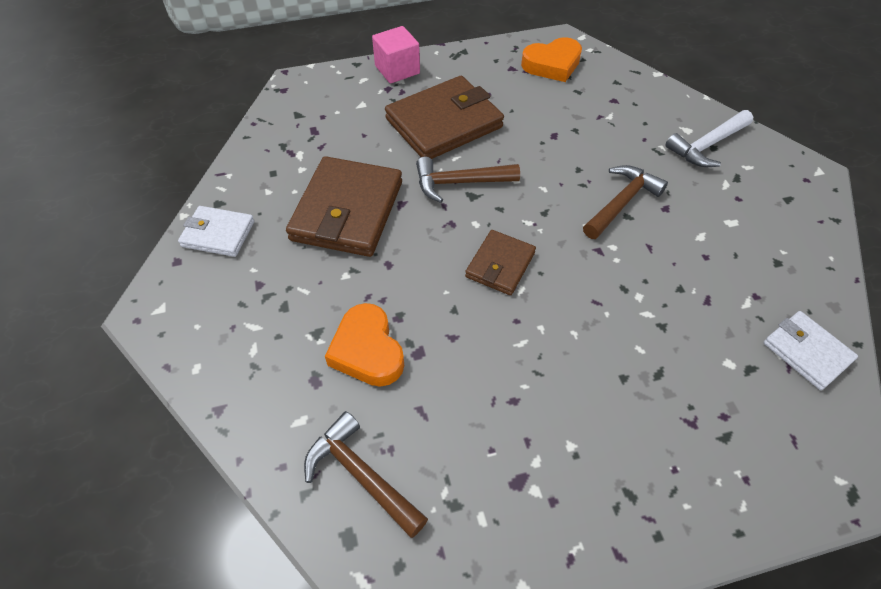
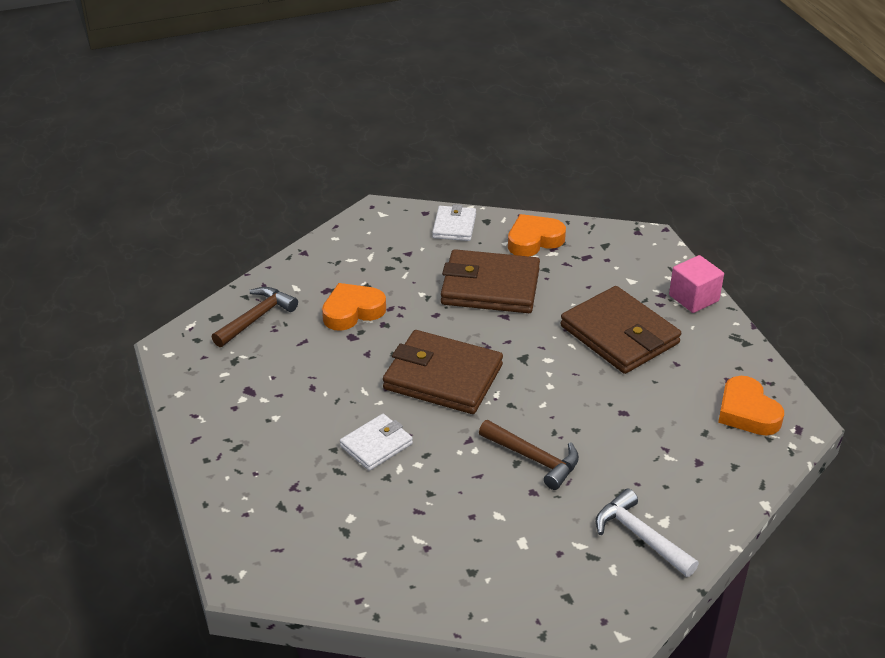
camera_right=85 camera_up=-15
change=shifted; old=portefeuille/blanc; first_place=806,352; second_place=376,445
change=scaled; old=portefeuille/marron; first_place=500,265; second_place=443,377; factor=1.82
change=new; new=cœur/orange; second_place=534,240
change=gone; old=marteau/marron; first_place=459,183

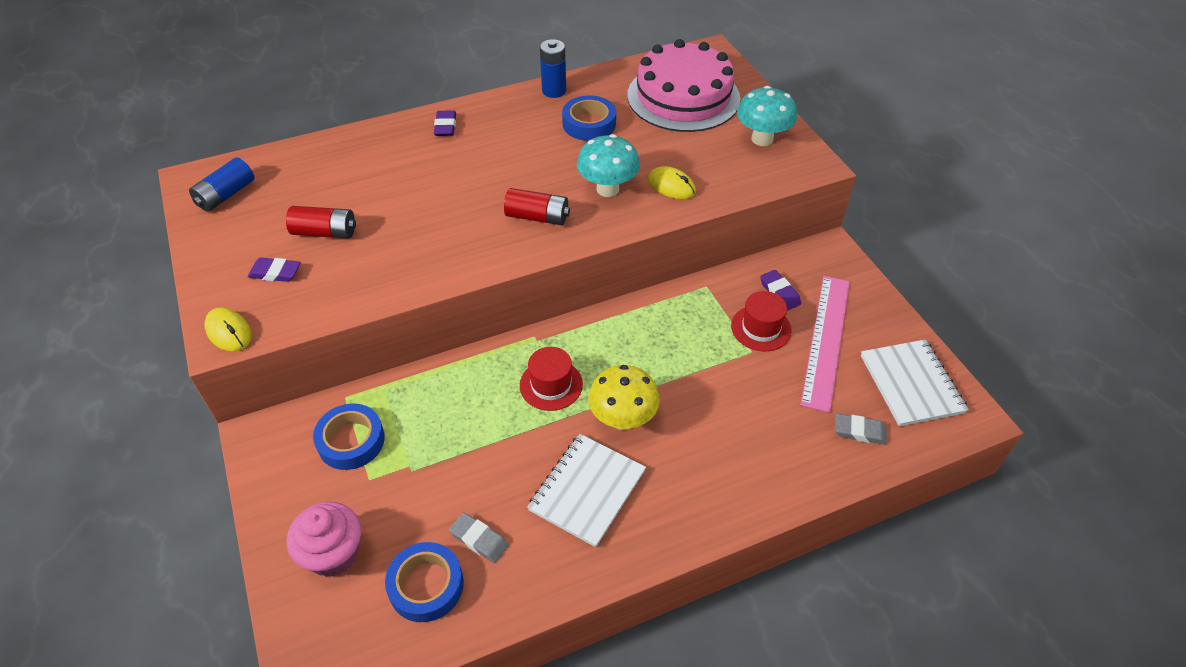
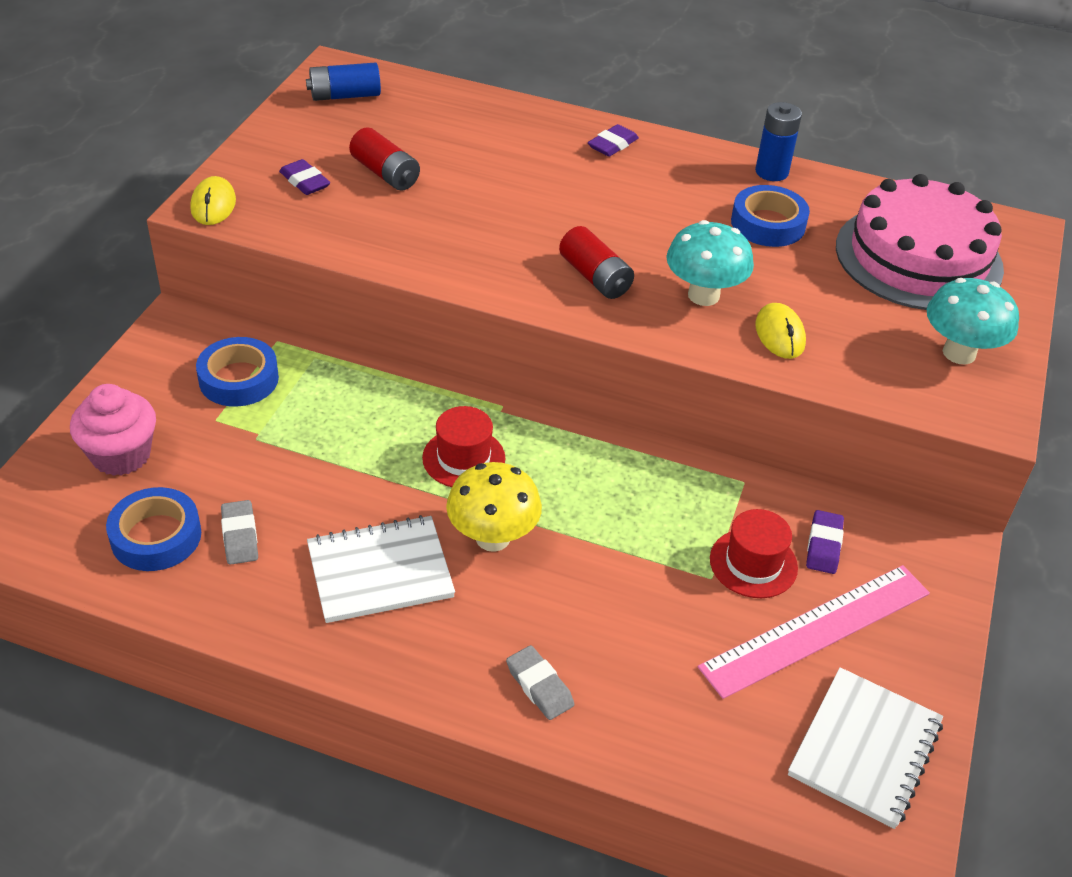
camera_right=40 camera_up=-5
change=shifted; old=gomme/gris; first_place=859,431; second_place=539,686

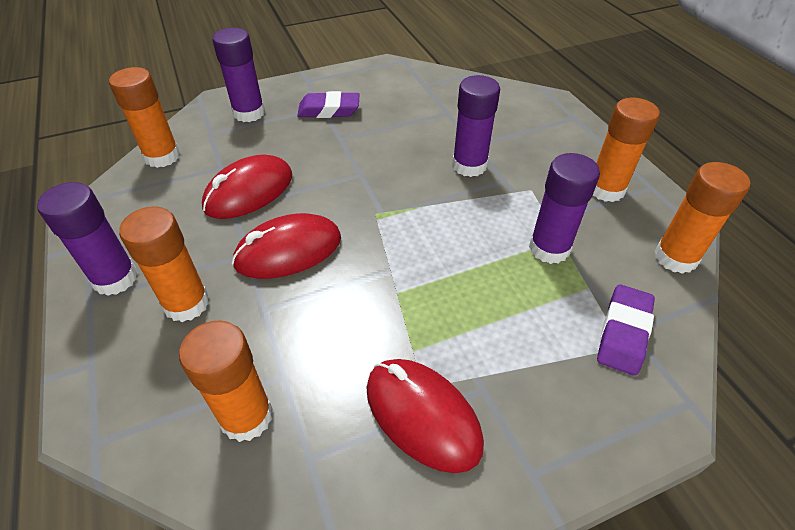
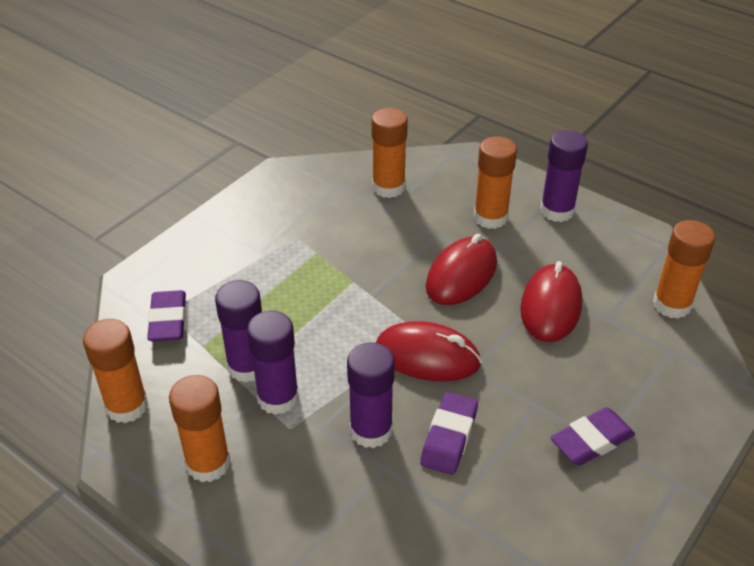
camera_right=150 camera_up=-5
change=shifted; old=bâton de colle/violet; first_place=249,113; second_place=278,398
change=shifted; old=souris/rouge; first_place=422,416; second_place=427,356
change=new; new=gomme/violet; second_place=449,437

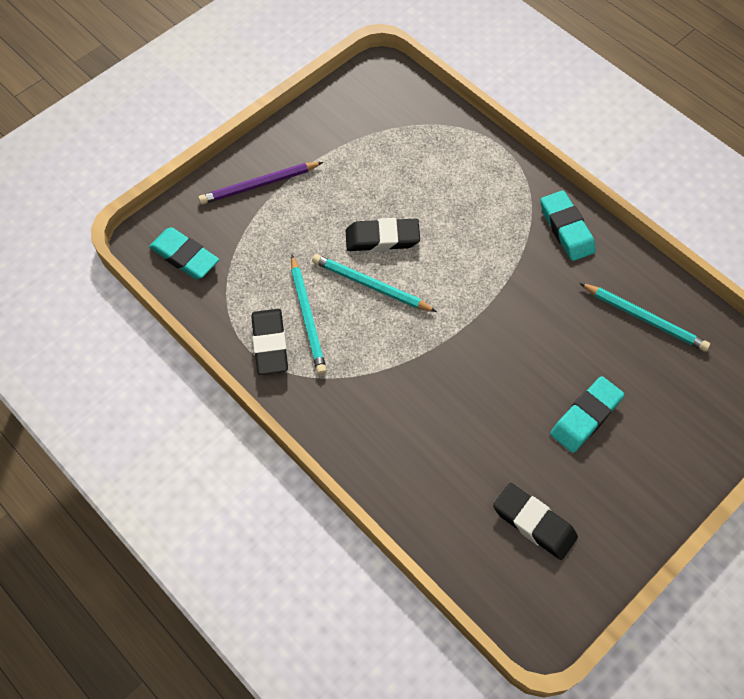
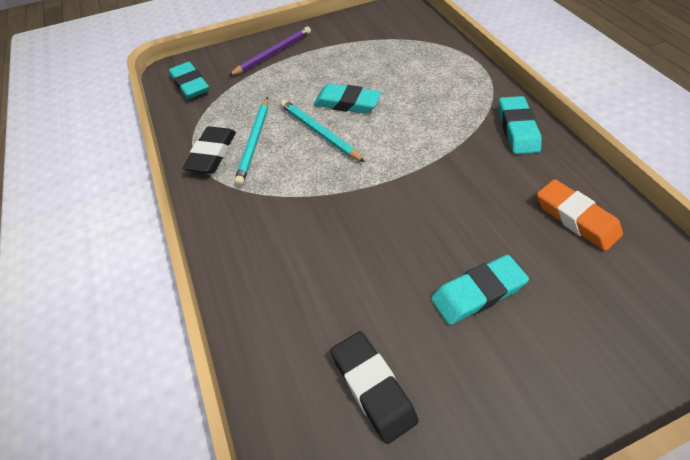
camera_right=25 camera_up=-10
change=rotated; old=crayon/violet; first_place=259,185; second_place=273,54; degrees=135
change=repainted; old=gomme/noir; new=gomme/turquoise; first_place=382,238; second_place=347,103
change=swapped; old=crayon/turquoise; new=gomme/orange; first_place=644,318; second_place=576,218

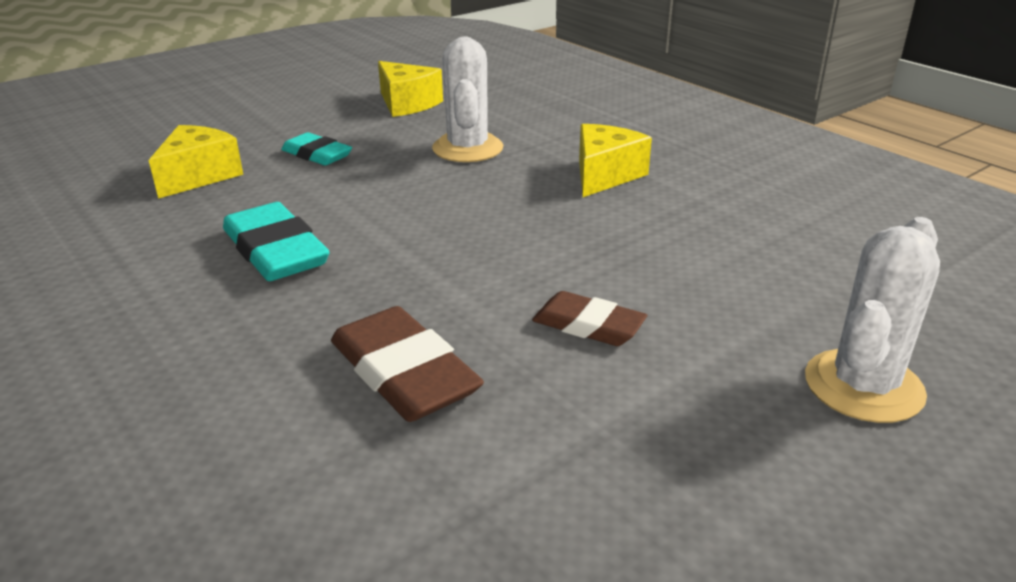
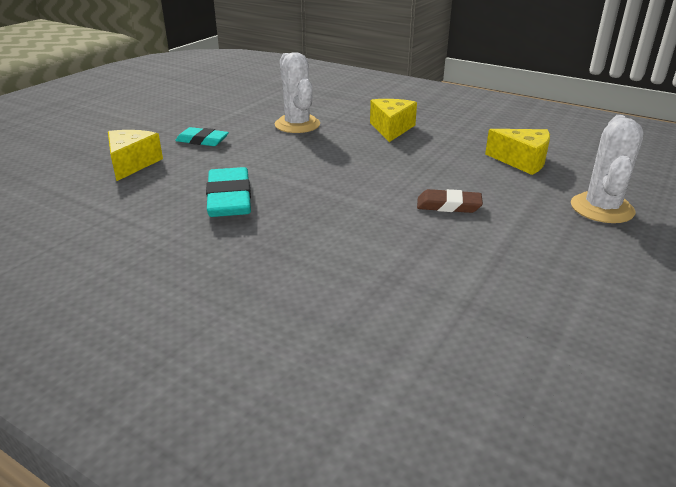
camera_right=-20 camera_up=0
change=rotated; old=gomme/turquoise; first_place=275,251; second_place=229,198; degrees=45
change=shifted; old=fromage/jaune; first_place=407,104; second_place=522,161
change=gone; old=gomme/marron; first_place=404,373

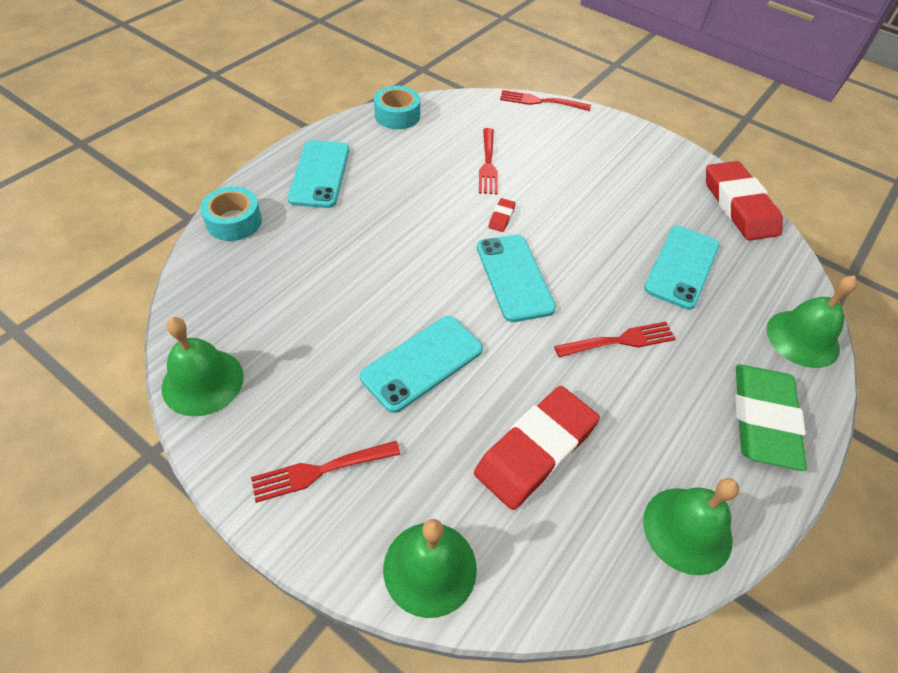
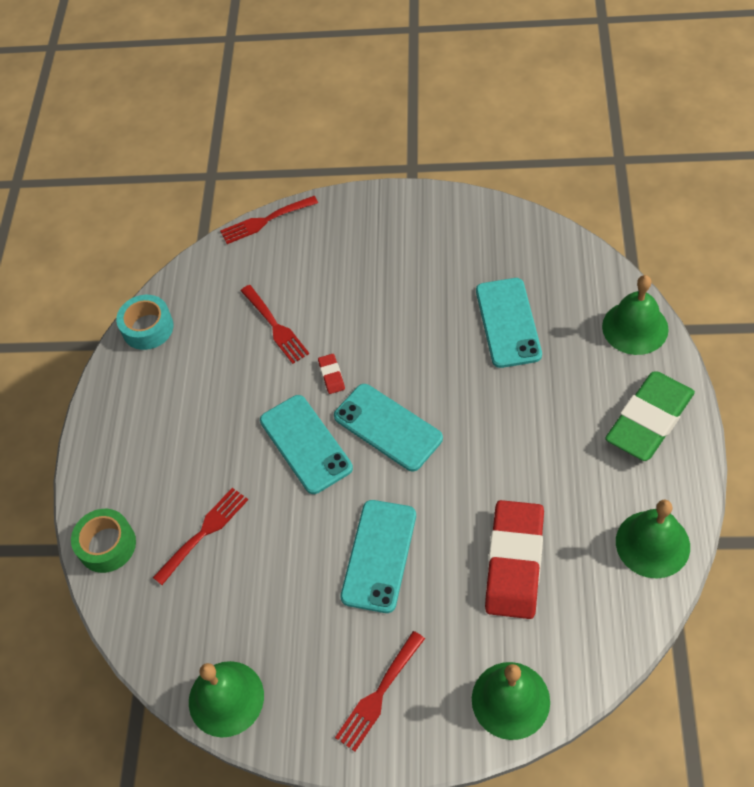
camera_right=-25 camera_up=5
change=repainted; old=ruban adhésif/turquoise; new=ruban adhésif/vert; first_place=234,221; second_place=107,545
change=shifted; old=fourchette/rouge; first_place=620,341; second_place=204,532
change=shifted; old=téléphone/turquoise; first_place=320,174; second_place=305,444
change=rotated; old=gomme/vert; first_place=763,419; second_place=649,420; degrees=60
change=gone; old=gomme/rouge; first_place=739,206

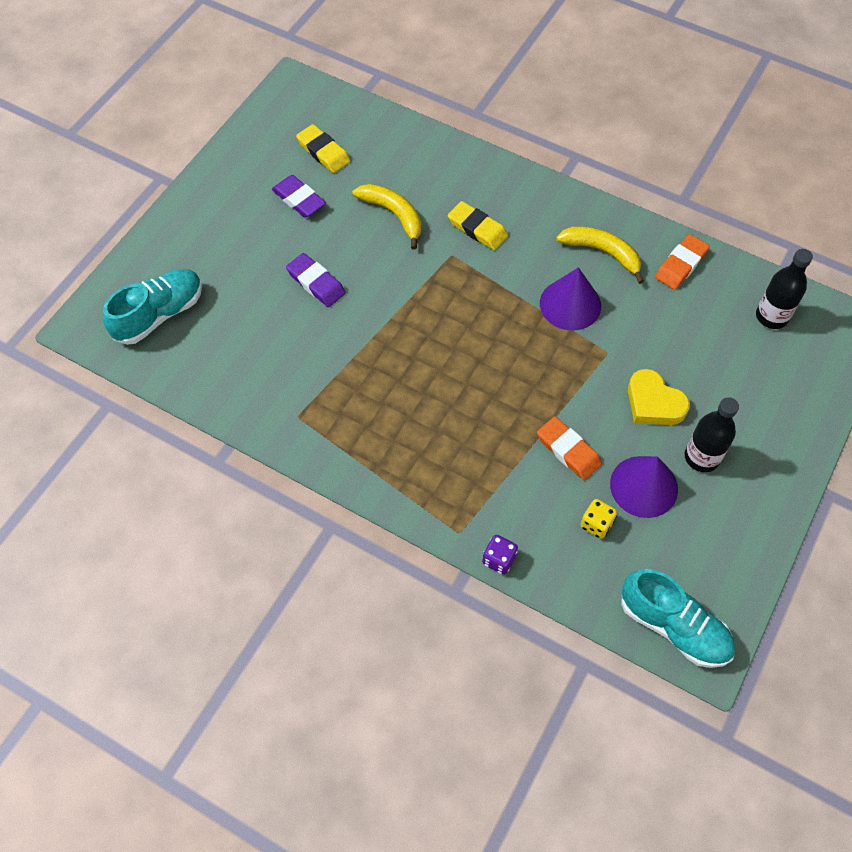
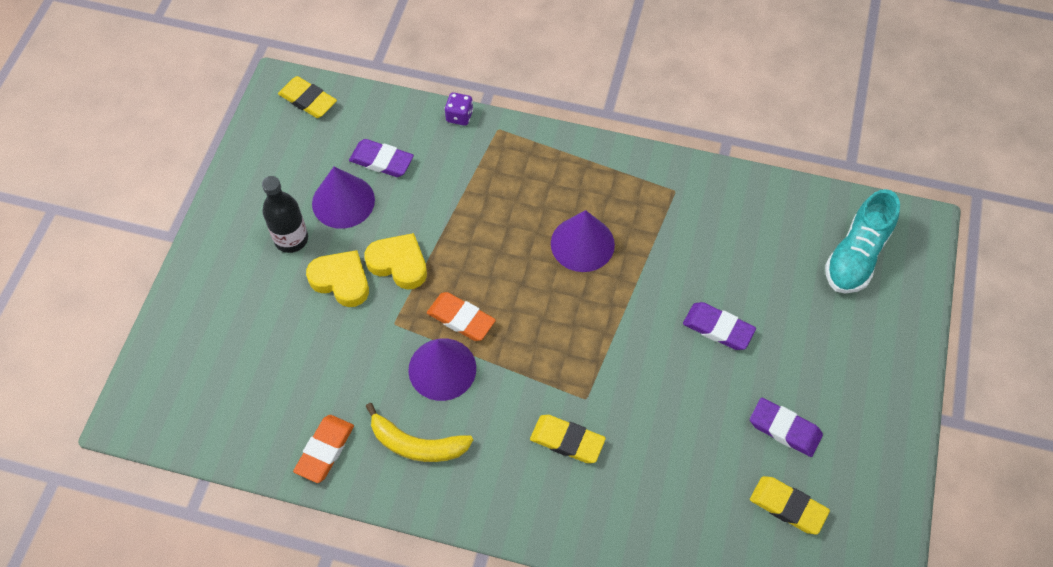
camera_right=165 camera_up=0
change=swapped; old=chaussure/turquoise; new=gomme/jaune; first_place=674,627; second_place=308,100
change=swapped; old=dé/jaune; new=gomme/violet; first_place=596,524; second_place=381,161
change=new; new=cœur/jaune; second_place=399,264
change=shifted; old=gomme/orange; first_place=568,450; second_place=461,319
change=new; new=cône/violet; second_place=582,244
change=gone; old=banane/jaune; first_place=394,215
change=gone; old=bouteille/noir; first_place=771,316

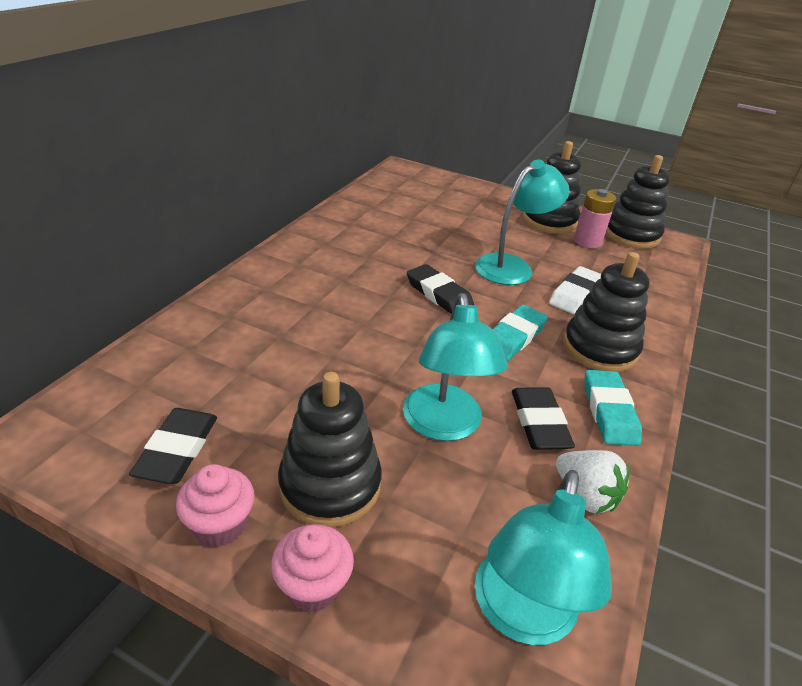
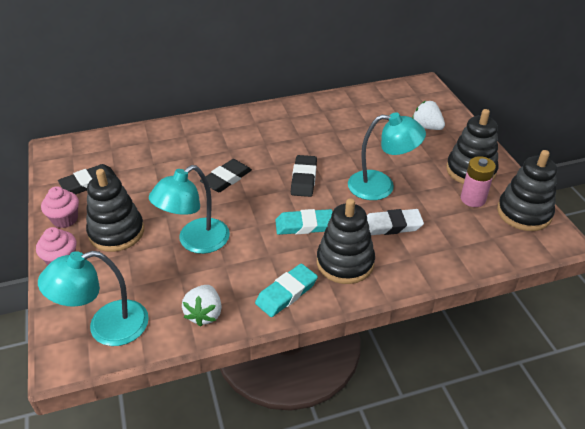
camera_right=50 camera_up=5
change=shifted; old=gomme/noir; first_place=539,423; second_place=226,179
change=new; new=fraise/blanc; second_place=426,127

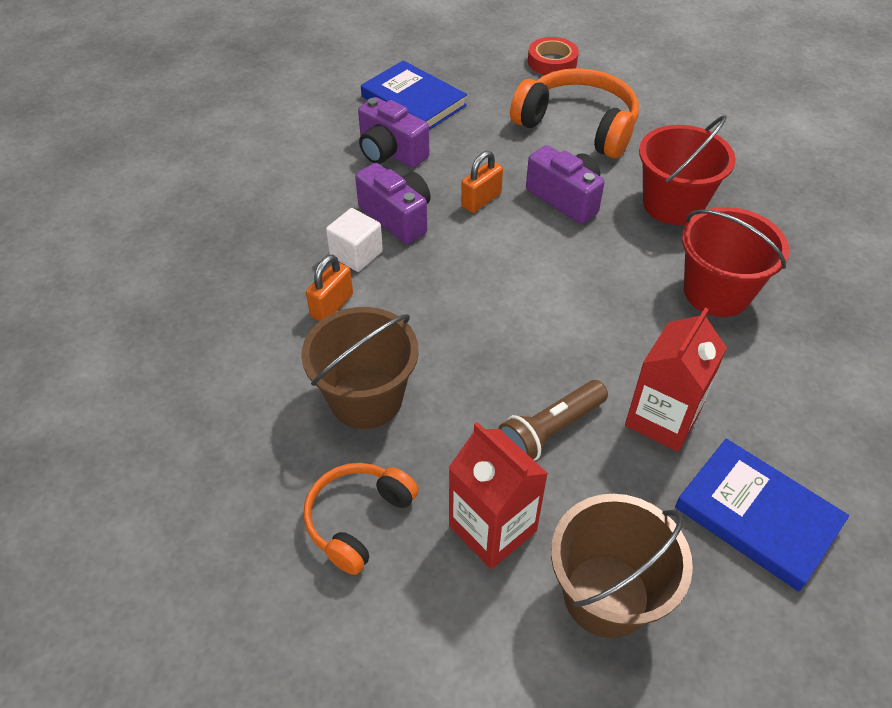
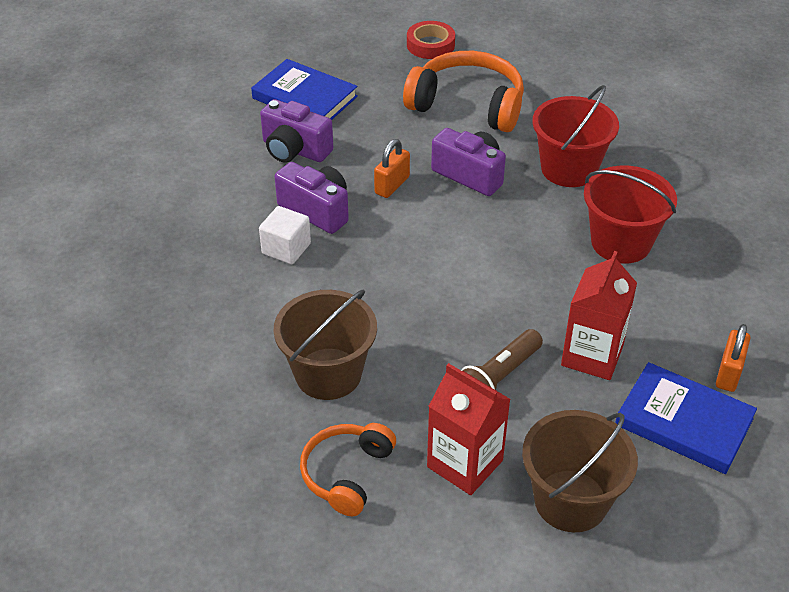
camera_right=-10 camera_up=-5
change=shifted; old=cadenas/orange; first_place=332,305; second_place=728,373

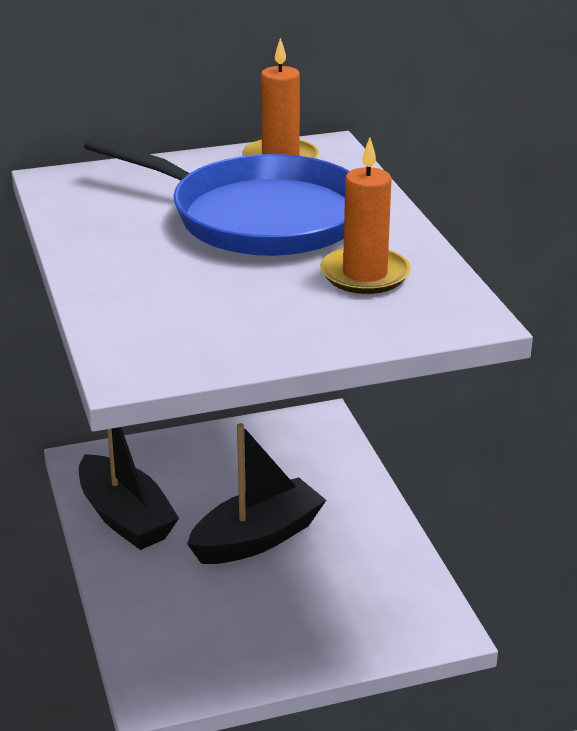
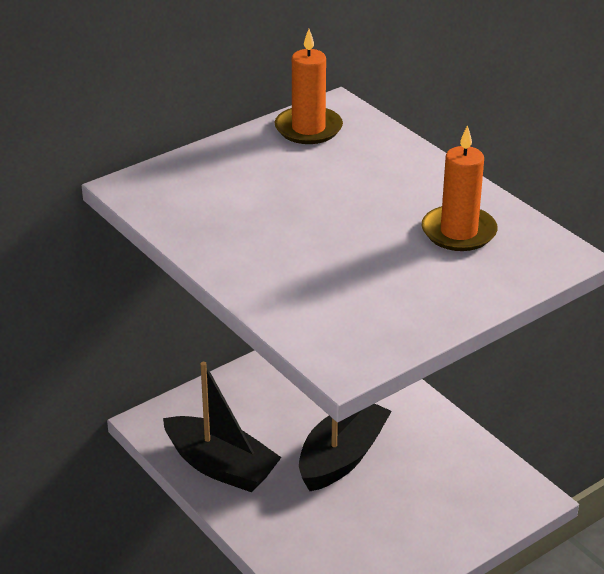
camera_right=-20 camera_up=5
change=gone; old=poêle/bleu; first_place=258,217

